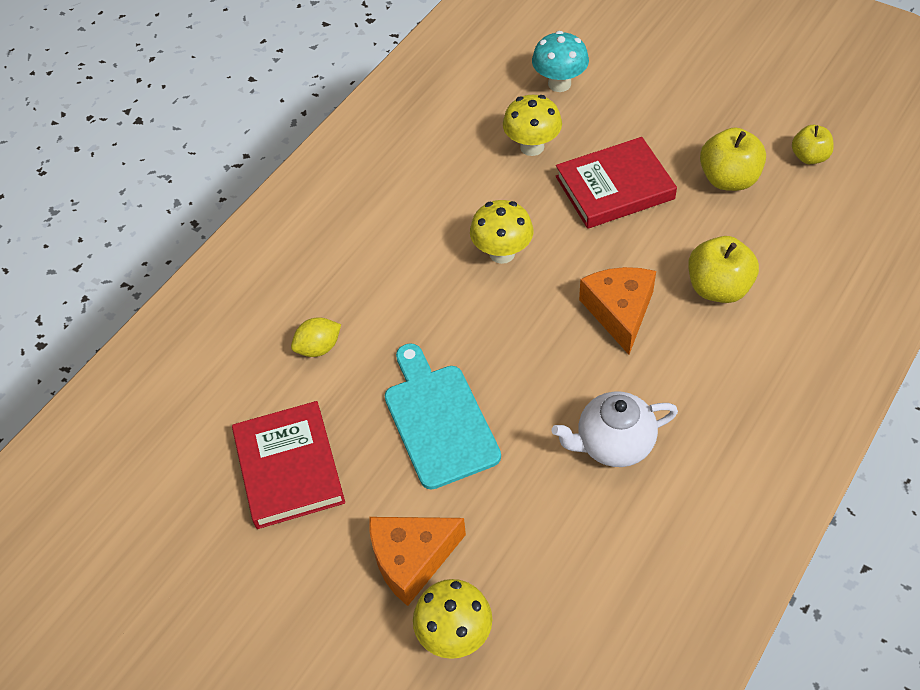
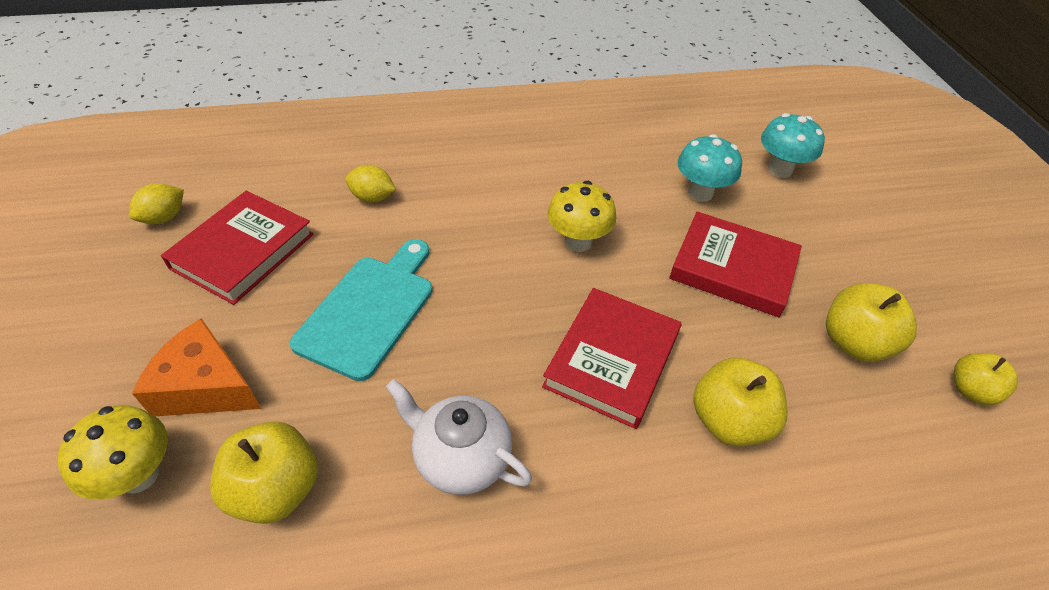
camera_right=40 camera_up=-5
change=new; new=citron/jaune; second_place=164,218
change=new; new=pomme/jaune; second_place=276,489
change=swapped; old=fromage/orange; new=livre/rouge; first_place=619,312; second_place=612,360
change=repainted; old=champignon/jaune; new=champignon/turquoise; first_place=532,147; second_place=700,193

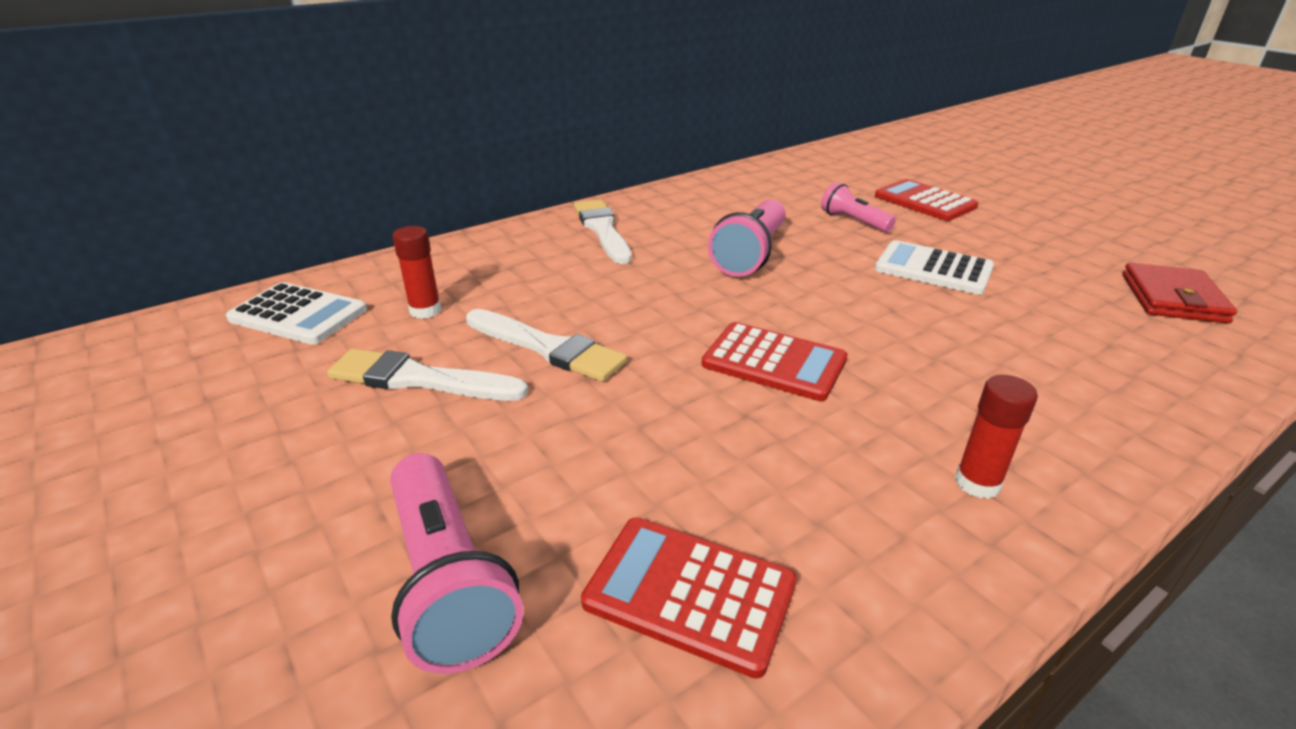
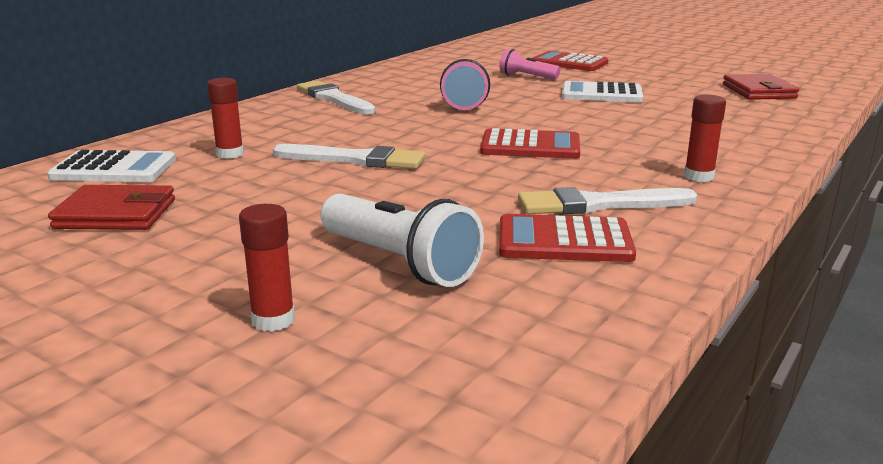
camera_right=-20 camera_up=-10
change=new; new=portefeuille/rouge; second_place=116,214
change=new; new=bâton de colle/rouge; second_place=273,320
change=repainted; old=lampe de poche/rose; new=lampe de poche/blanc; first_place=448,581; second_place=399,262
change=shifted; old=pinceau/blanc; first_place=419,379; second_place=598,204

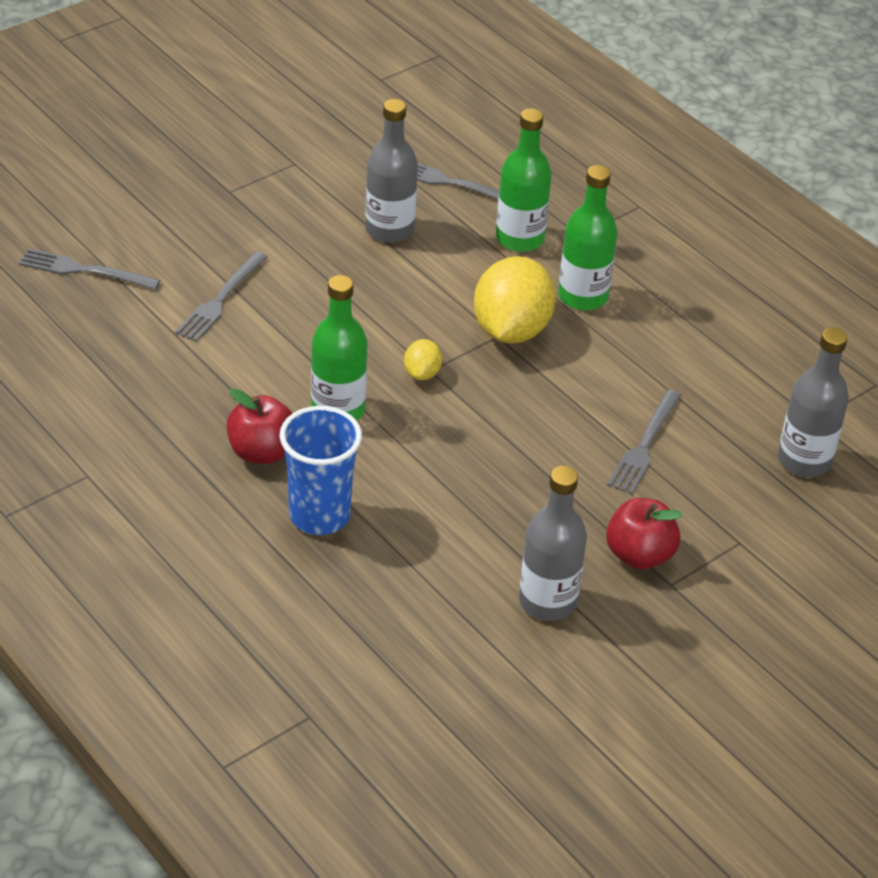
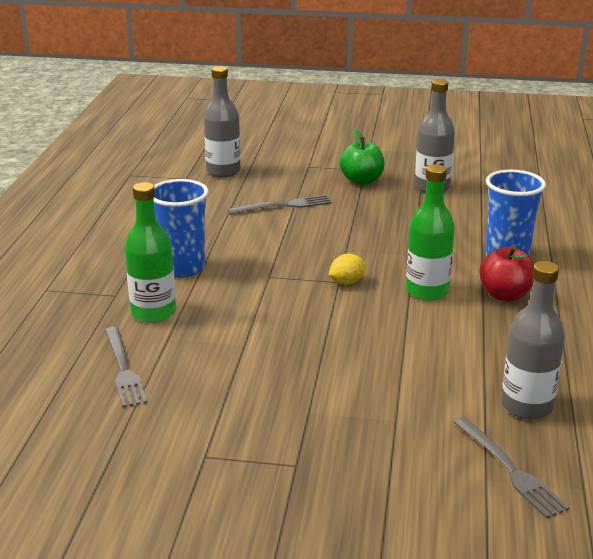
camera_right=-130 camera_up=-15
change=swapped; old=bouteille/vert; new=gobelet/bleu; first_place=583,296; second_place=183,268
change=repainted; old=pomme/rouge; new=pomme/vert; first_place=639,555; second_place=362,181
change=shifted; old=bouteille/gris; first_place=389,229; second_place=526,406
change=gone; old=fourchette/gris; first_place=220,299
change=gone; old=citron/jaune; first_place=511,330

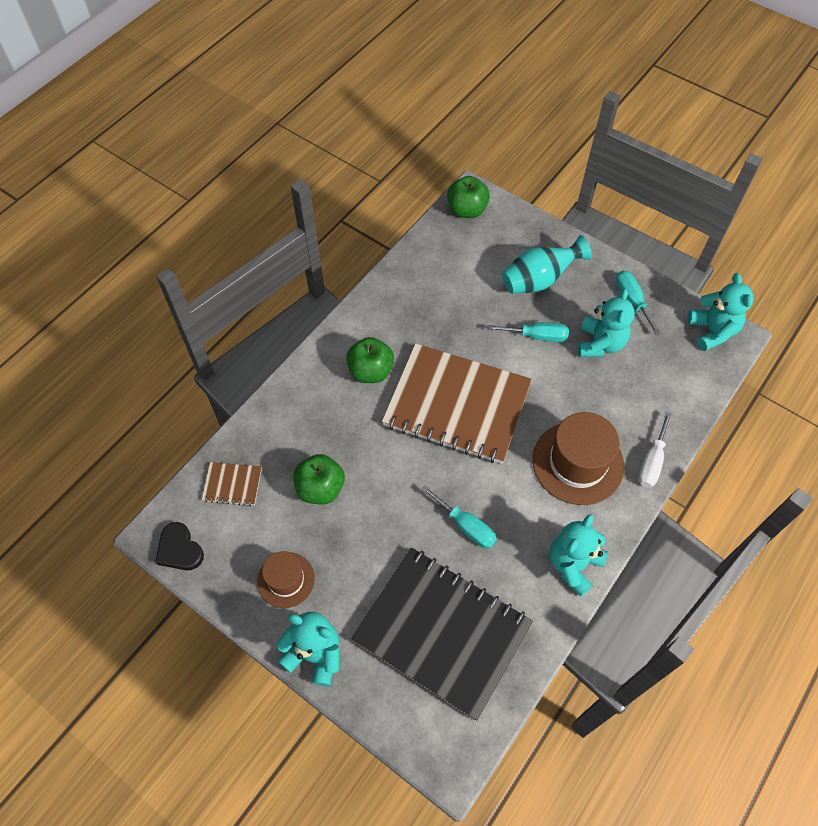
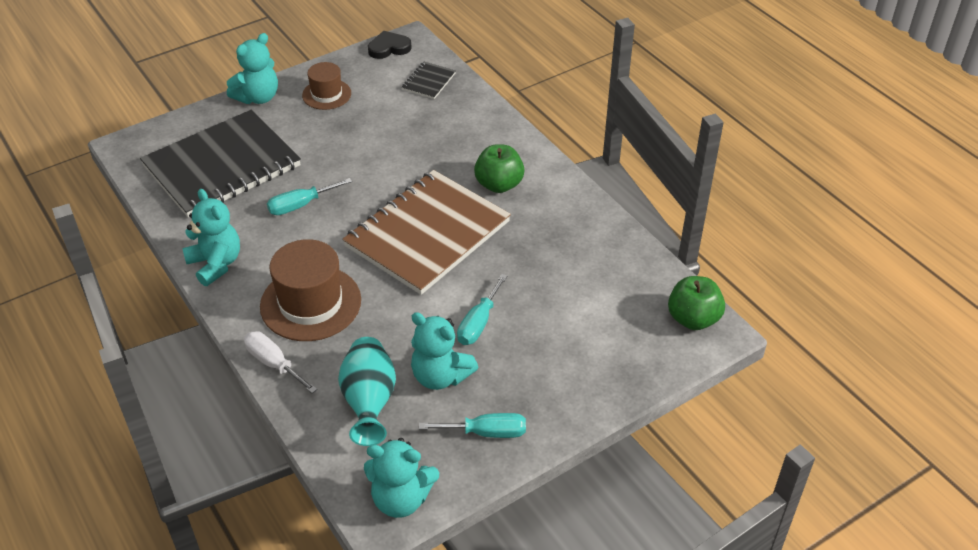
camera_right=110 camera_up=-15
change=shifted; old=vase/turquoise; first_place=539,280; second_place=369,402
change=repainted; old=carnet/marron; new=carnet/noir; first_place=232,484; second_place=429,82
change=gone; old=pomme/vert; first_place=320,488

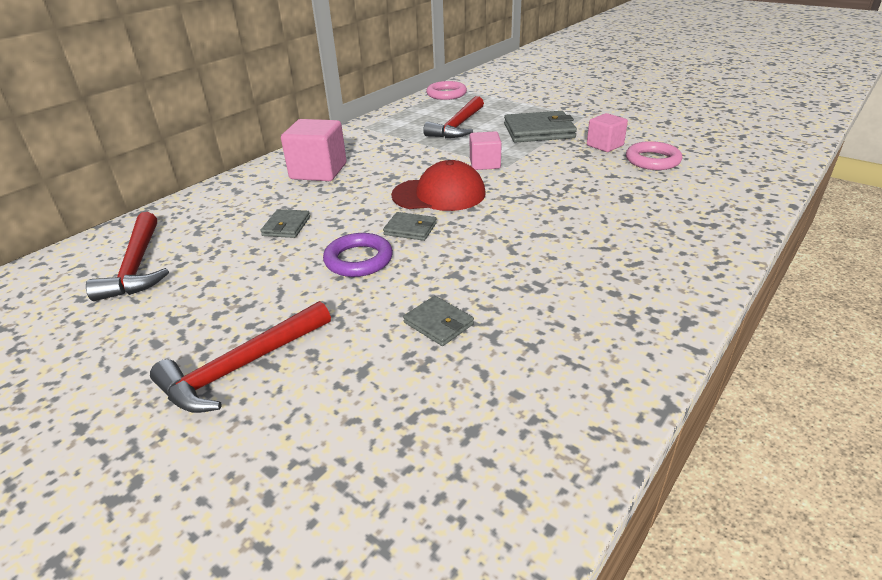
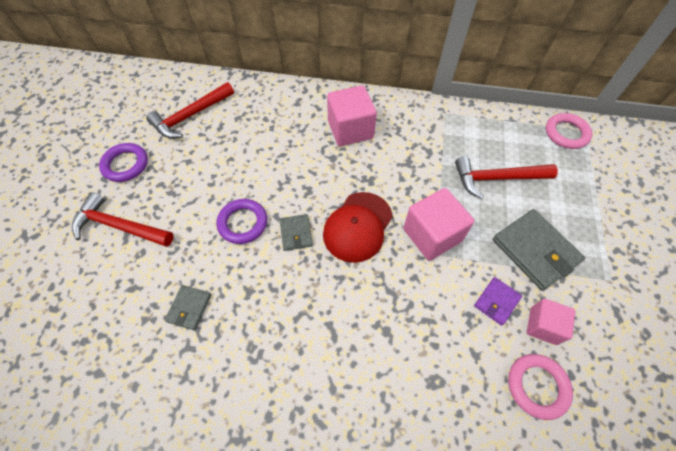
camera_right=60 camera_up=25
change=new; new=anneau/violet; second_place=125,165
change=rotated; old=casquette/rouge; first_place=439,194; second_place=358,226; degrees=60
change=scaled; old=cube/rose; first_place=485,164; second_place=432,235; factor=1.61
change=new; new=portefeuille/violet; second_place=497,302
change=gone; old=portefeuille/gris; first_place=286,226

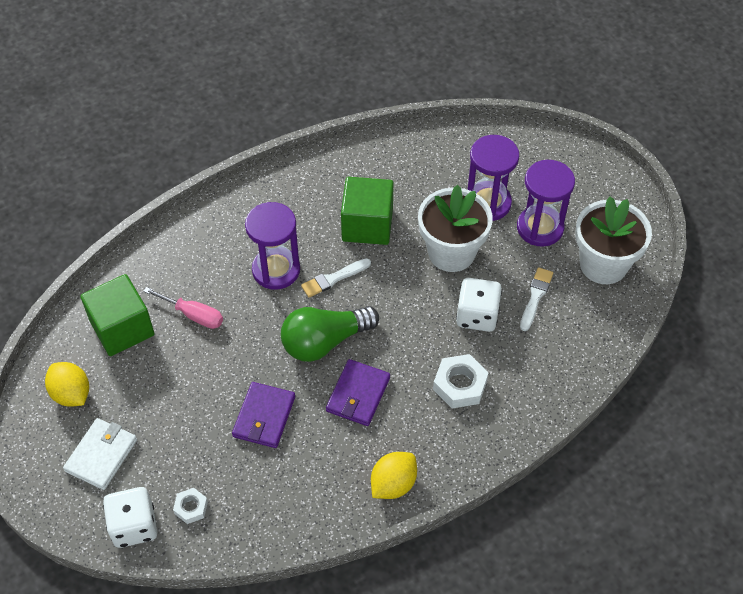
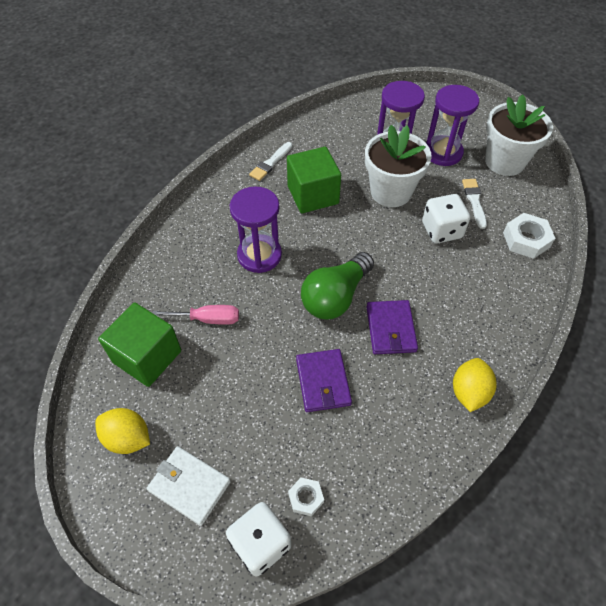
camera_right=-25 camera_up=0
change=rotated; old=portefeuille/blanc; first_place=101,455; second_place=189,486; degrees=-60
change=shifted; old=pinceau/blanc; first_place=333,279; second_place=270,163
change=shifted; old=écrou/blanc; first_place=460,385; second_place=526,240

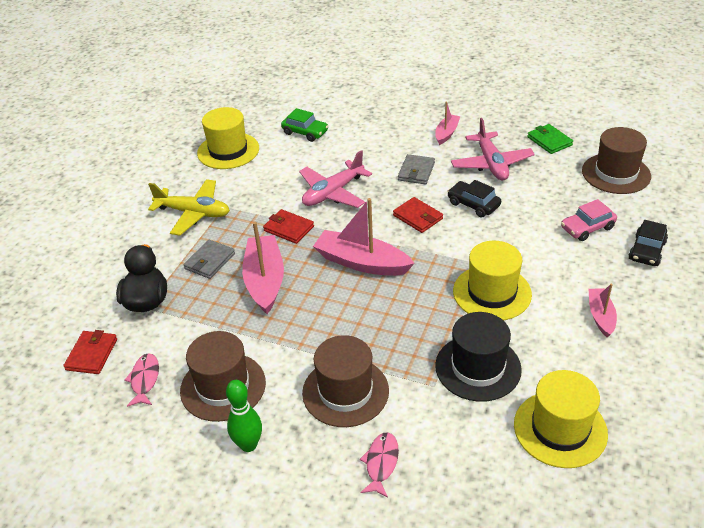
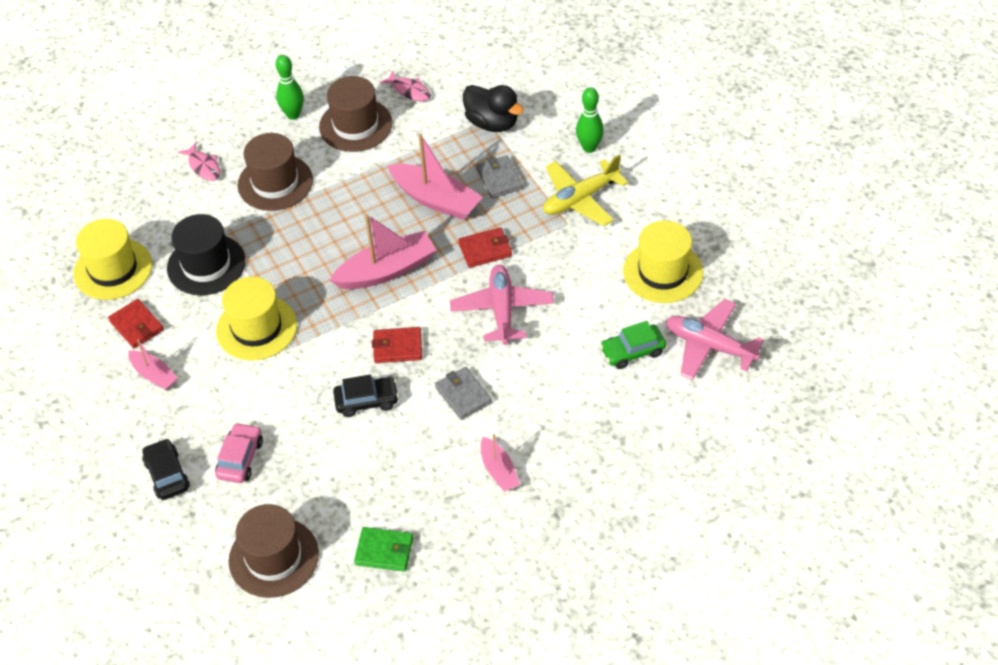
camera_right=130 camera_up=10
change=shifted; old=portefeuille/rouge; first_place=92,354; second_place=136,325
change=new; new=quille/vert; second_place=589,147
change=shifted; old=avion/rose; first_place=491,164; second_place=709,346

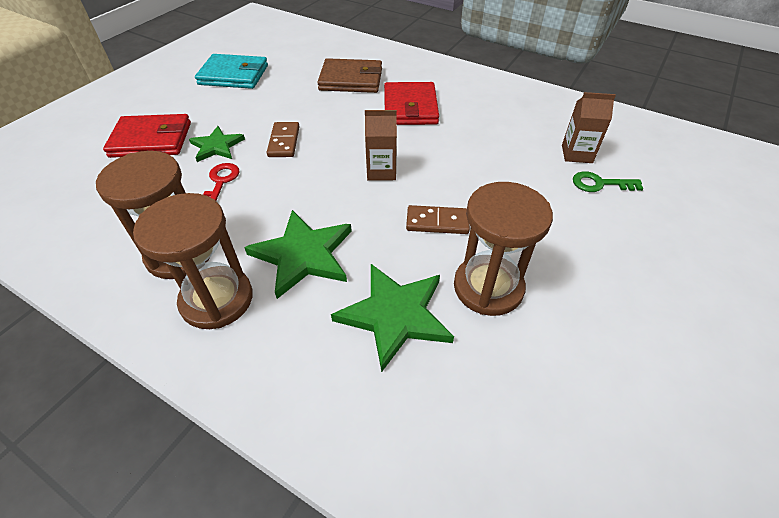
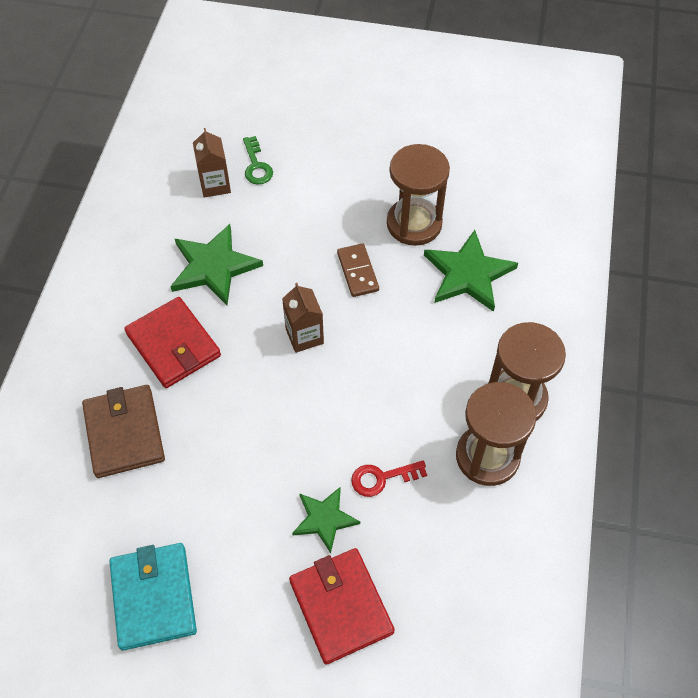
camera_right=-110 camera_up=10
change=rotated; old=portefeuille/rouge; first_place=410,107; second_place=173,345; degrees=75
change=shifted; old=étoile/vert; first_place=303,255; second_place=214,267
change=gone; old=domino/marron; first_place=284,142

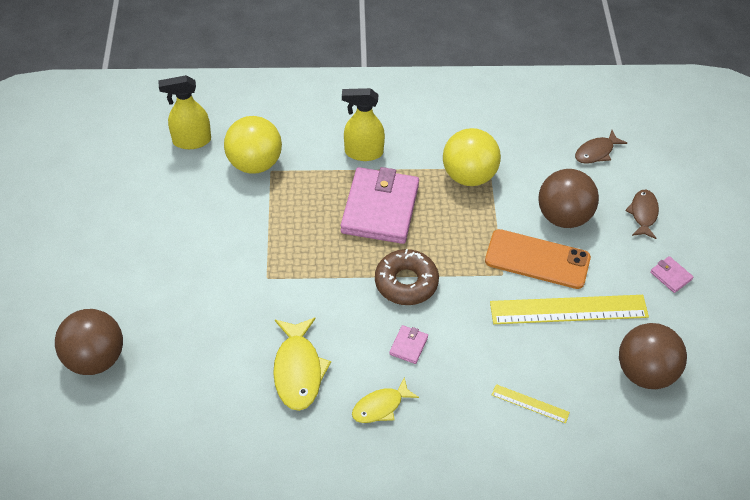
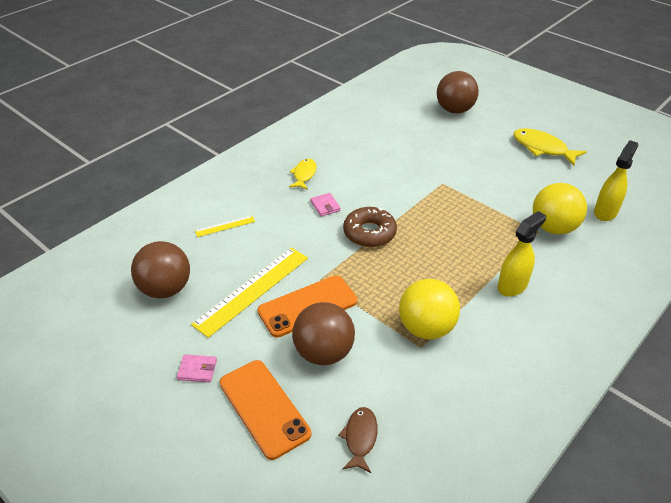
camera_right=135 camera_up=-10
change=swapped; old=poisson/marron; new=téléphone/orange; first_place=643,214; second_place=264,408
change=shifted; old=poisson/jaune; first_place=298,370; second_place=542,148
change=gone; old=portefeuille/rose; first_place=380,209

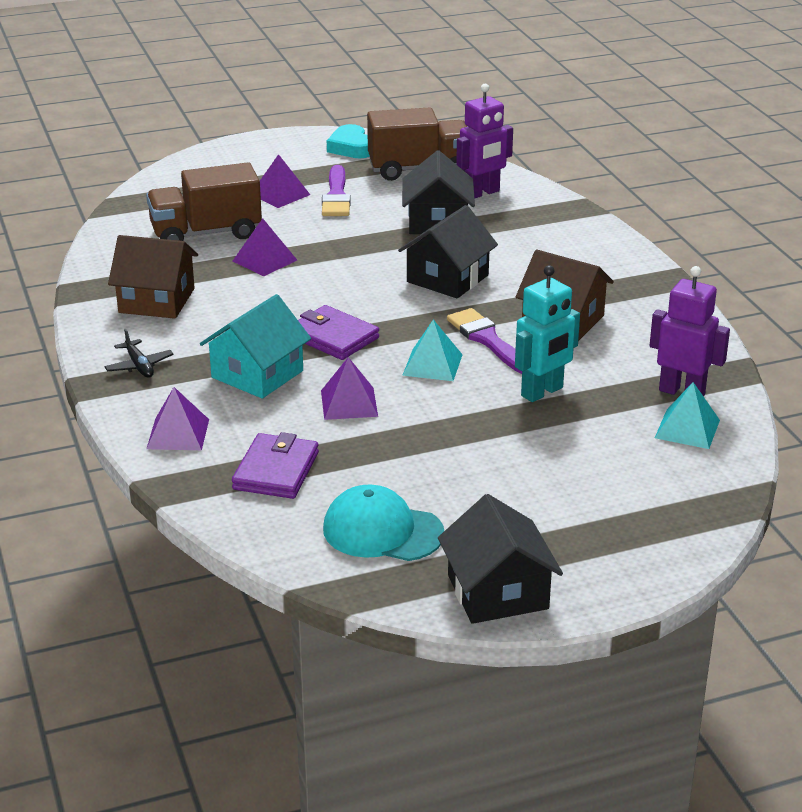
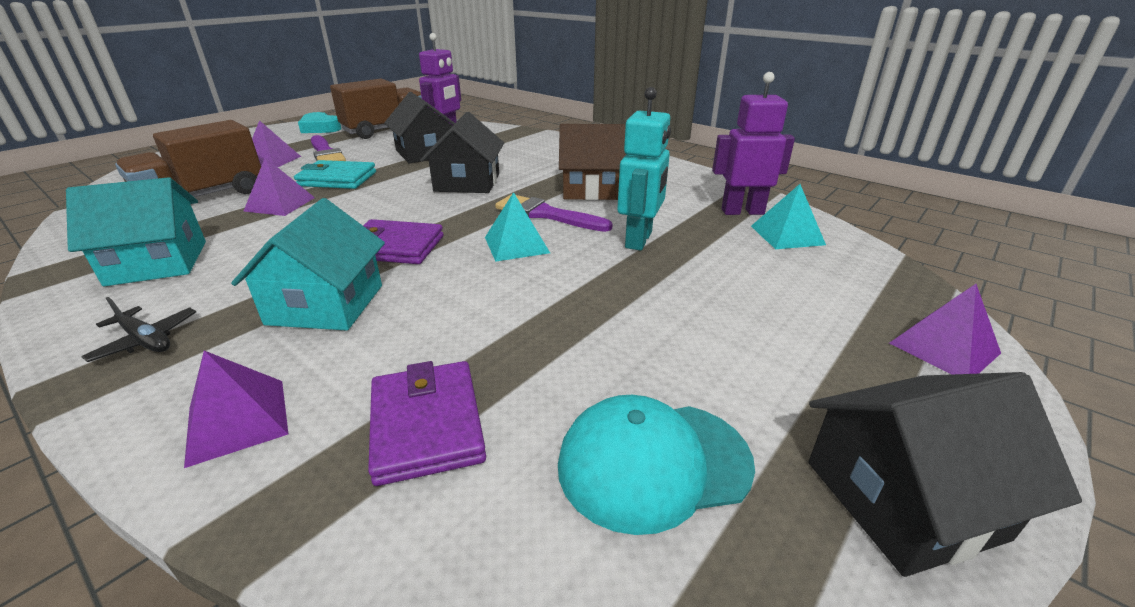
camera_right=-30 camera_up=0
change=repainted; old=maison/marron; new=maison/turquoise; first_place=156,300; second_place=158,262
change=new; new=portefeuille/turquoise; second_place=337,179
change=rotated; old=maison/noir; first_place=497,592; second_place=903,499; degrees=-60
change=shifted; old=pyramide/violet; first_place=349,403; second_place=944,348

